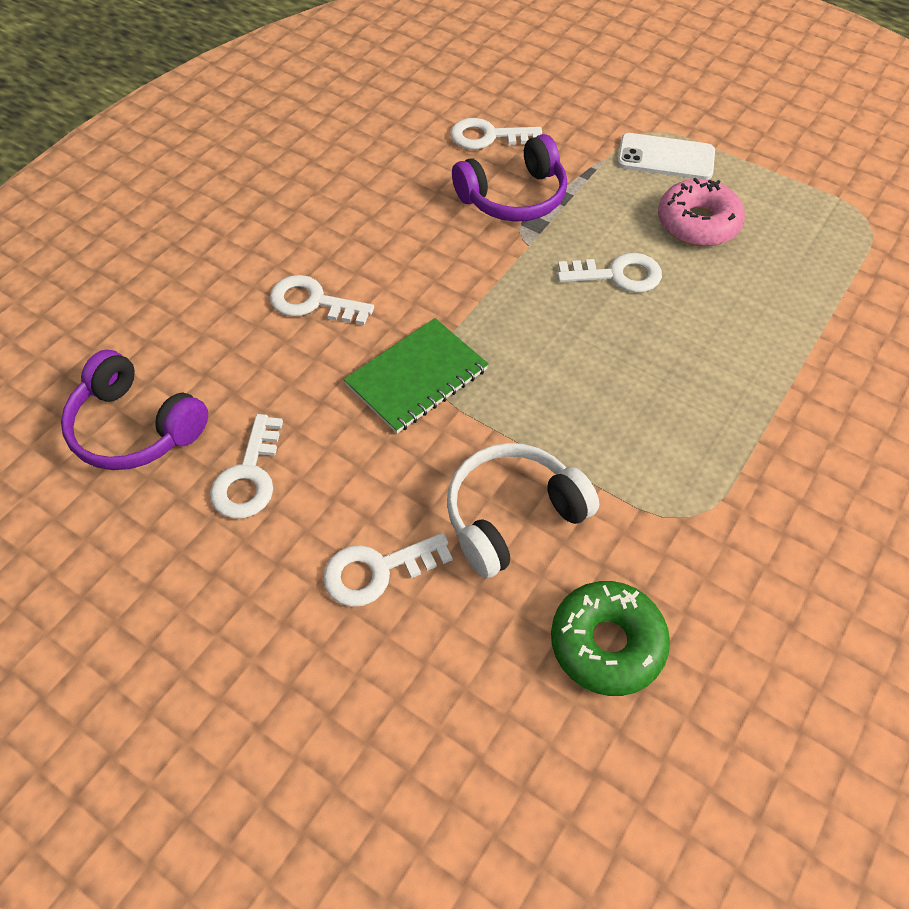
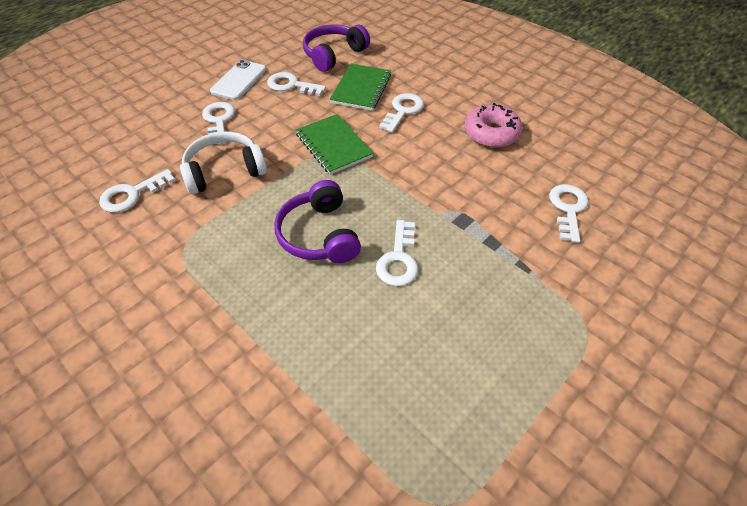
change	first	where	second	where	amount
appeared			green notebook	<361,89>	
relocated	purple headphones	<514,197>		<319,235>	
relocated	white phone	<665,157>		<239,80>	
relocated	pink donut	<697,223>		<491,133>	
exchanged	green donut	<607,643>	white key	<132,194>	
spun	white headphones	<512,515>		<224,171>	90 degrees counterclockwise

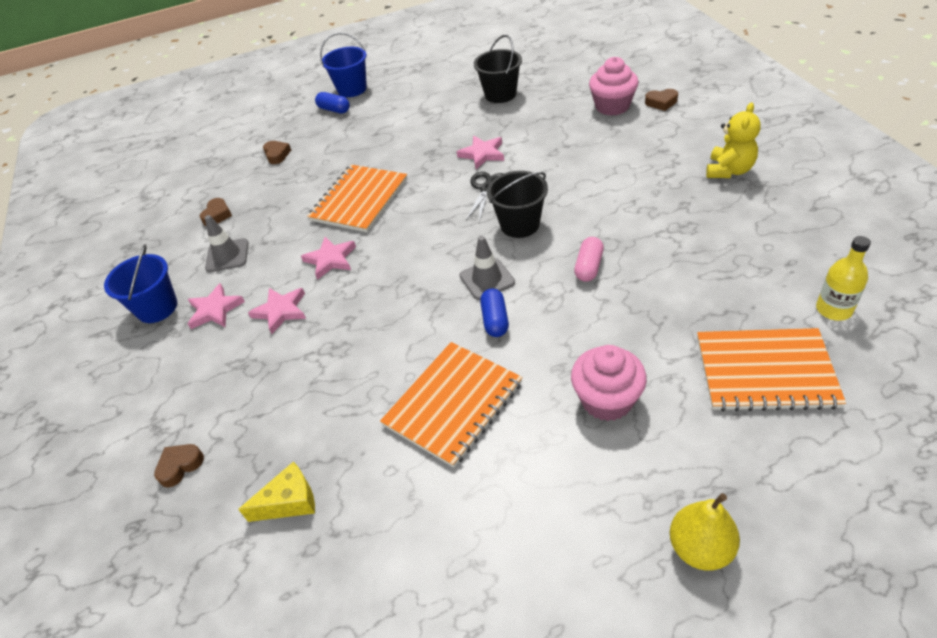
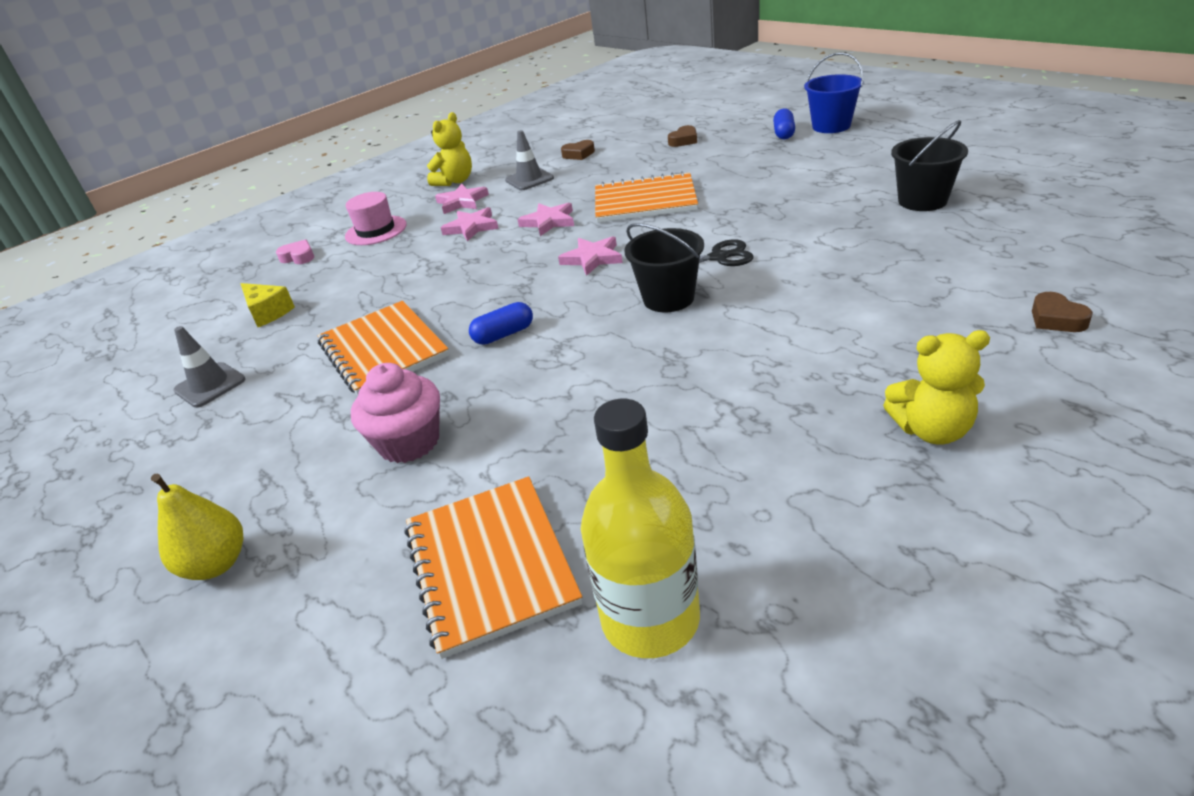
change	first	where	second	where	amount
missing	pink capsule	<588,267>			
missing	pink cupcake	<612,106>			
appeared			pink hat	<376,230>	
relocated	pink star	<482,154>		<592,258>	
relocated	grey traffic cone	<487,279>		<210,385>	
exchanged	blue bucket	<157,308>	yellow teddy bear	<455,181>	
colour	brown heart	<180,466>	pink heart	<298,257>	
spun	orange notebook	<453,404>		<383,350>	45 degrees clockwise
size	yellow bottle	<834,309>		<650,619>	x1.67

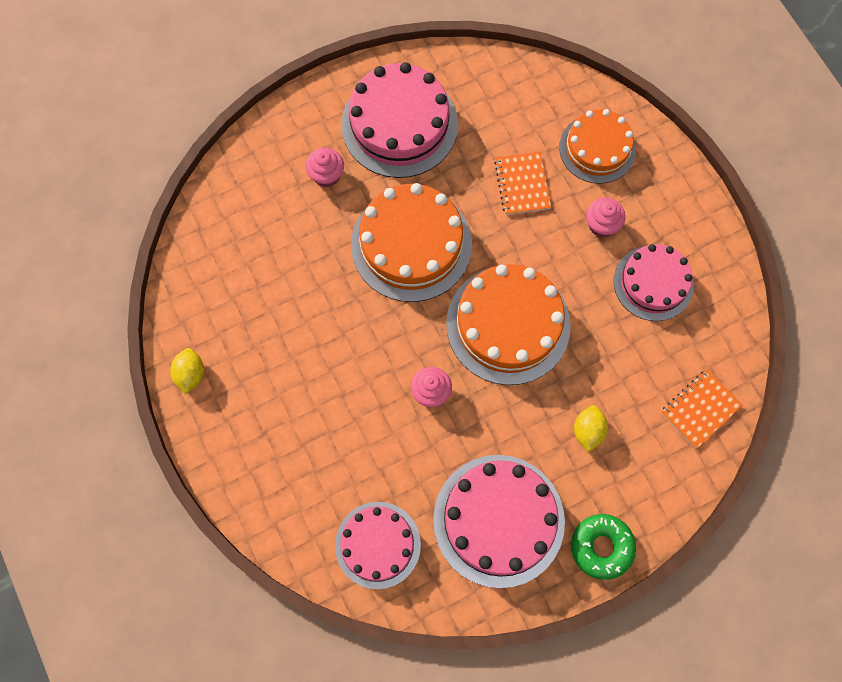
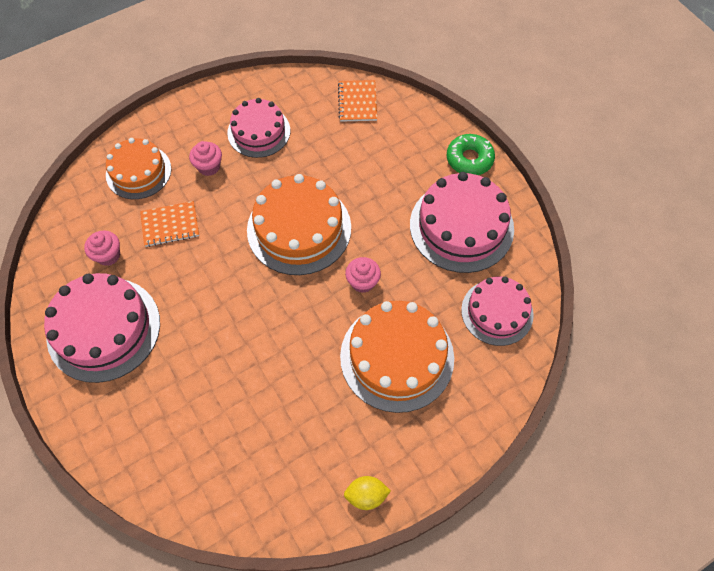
change	first	where	second	where	amount
missing	yellow lemon	<588,431>			
relocated	pink cupcake	<327,175>		<108,255>	
relocated	orange cake	<411,244>		<397,357>	
spun	orange notebook	<700,409>		<357,102>	45 degrees clockwise

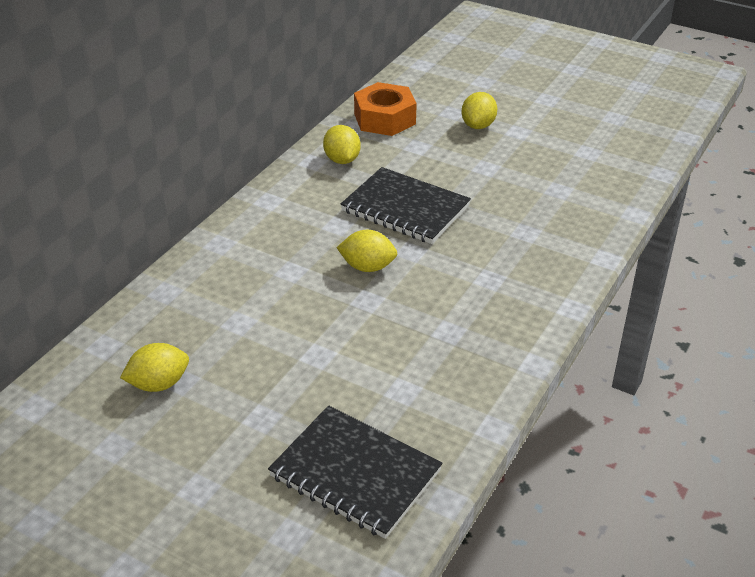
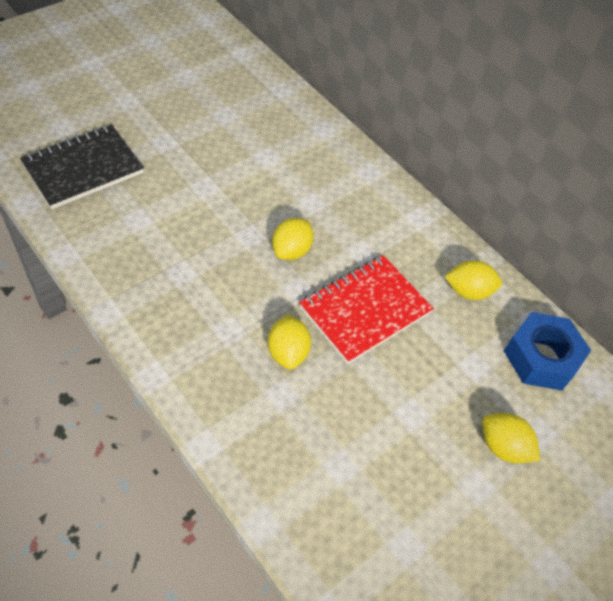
change	first	where	second	where	amount
relocated	yellow lemon	<159,384>		<288,352>	
colour	black notebook	<405,208>	red notebook	<365,310>	
colour	orange nut	<384,119>	blue nut	<541,357>	

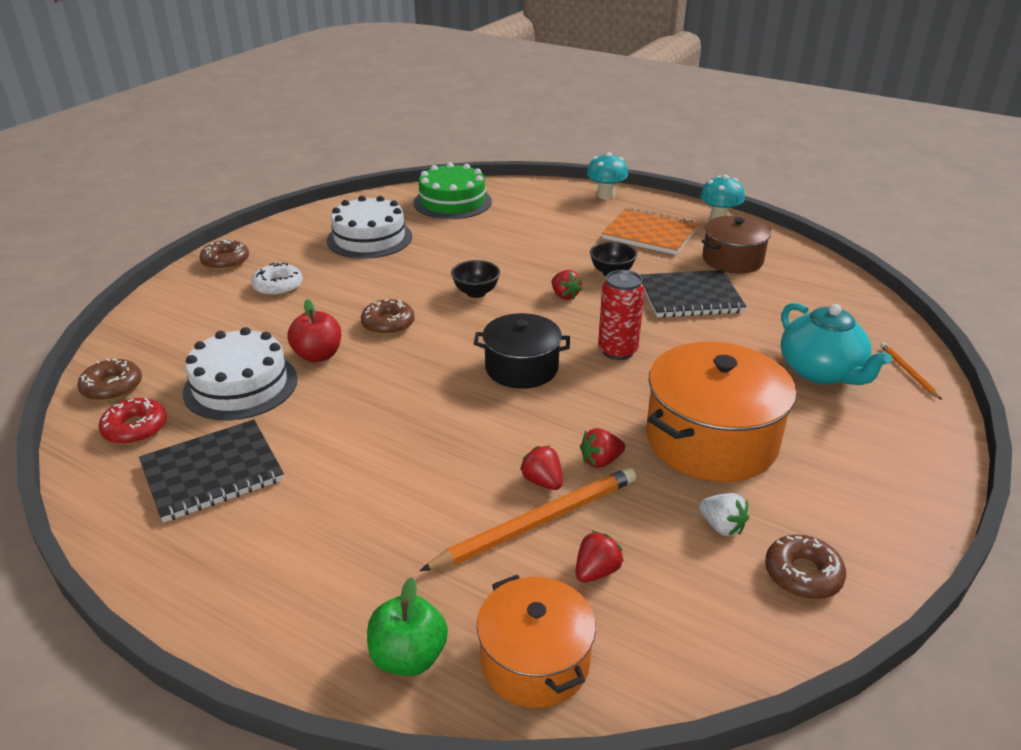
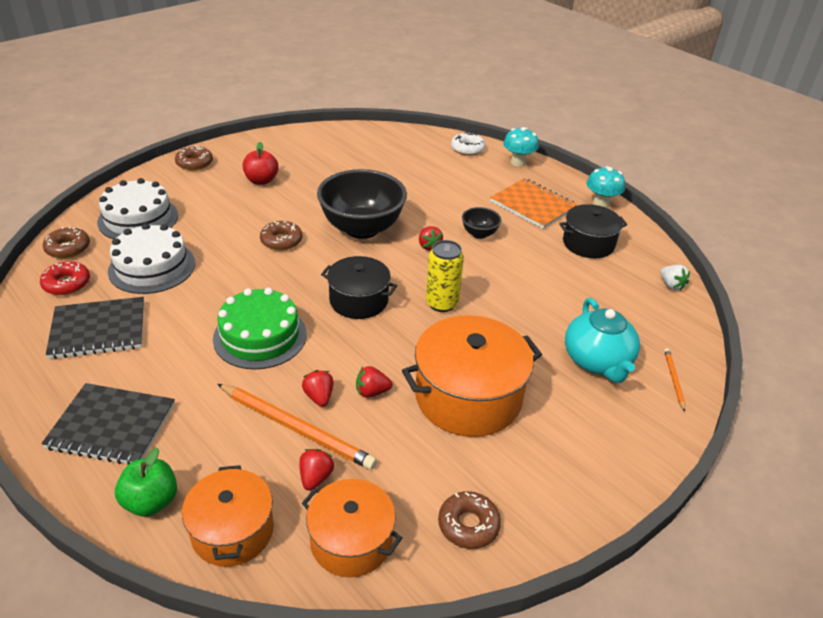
change	first	where	second	where	amount
appeared			orange pot	<351,541>	
relocated	white donut	<278,286>		<467,149>	
relocated	red apple	<318,355>		<261,181>	
relocated	white cake	<369,238>		<138,218>	
relocated	green cake	<452,202>		<260,336>	
relocated	black notebook	<690,297>		<112,426>	
relocated	white strawberry	<721,526>		<671,285>	
colour	red can	<617,351>	yellow can	<441,303>	
colour	brown pot	<732,260>	black pot	<588,243>	
spun	orange pencil	<537,522>		<296,428>	45 degrees clockwise
spun	red strawberry	<596,571>		<315,477>	45 degrees counterclockwise
size	black bowl	<476,292>		<362,228>	x2.20

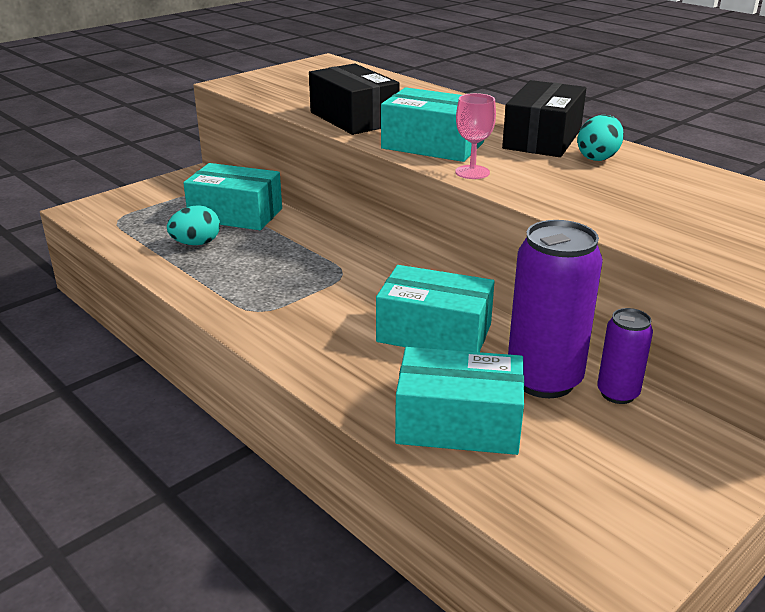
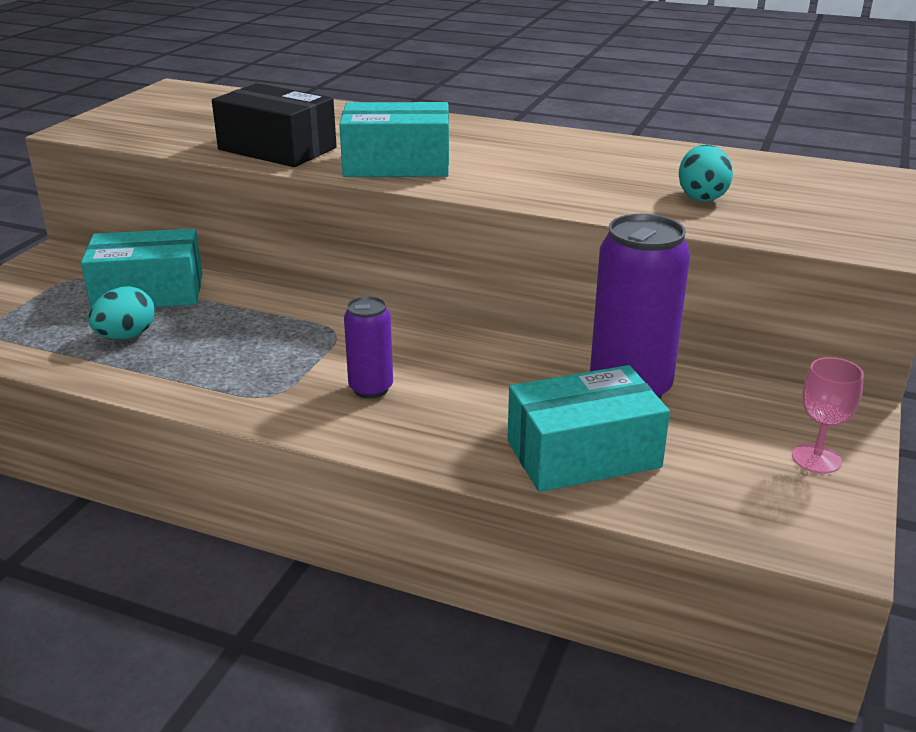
change	first	where	second	where	amount
missing	turquoise box	<434,333>			
missing	black box	<542,139>			
relocated	pink goblet	<472,172>		<816,459>	
relocated	turquoise egg	<598,157>		<701,197>	
relocated	purple can	<617,393>		<371,389>	

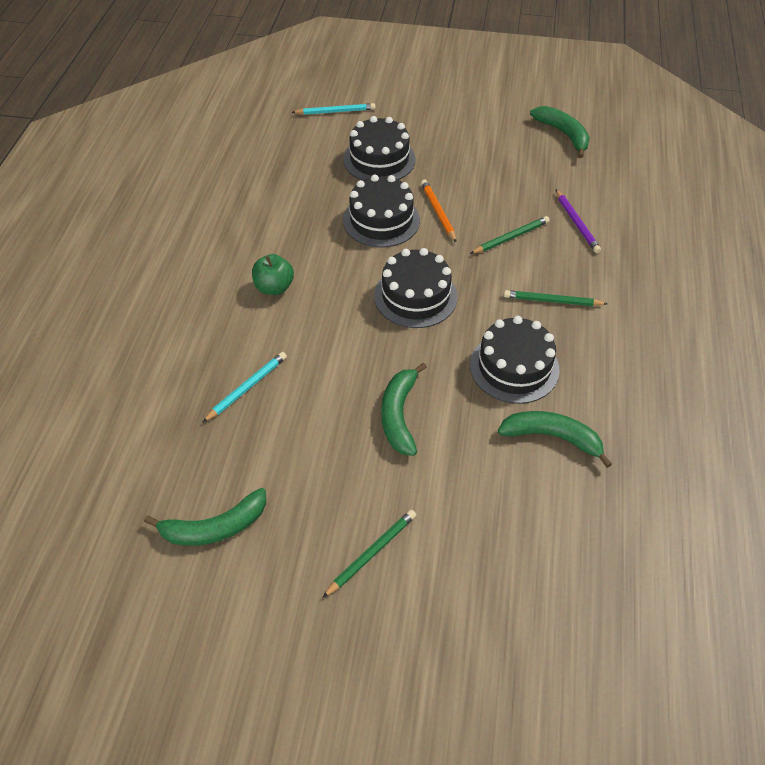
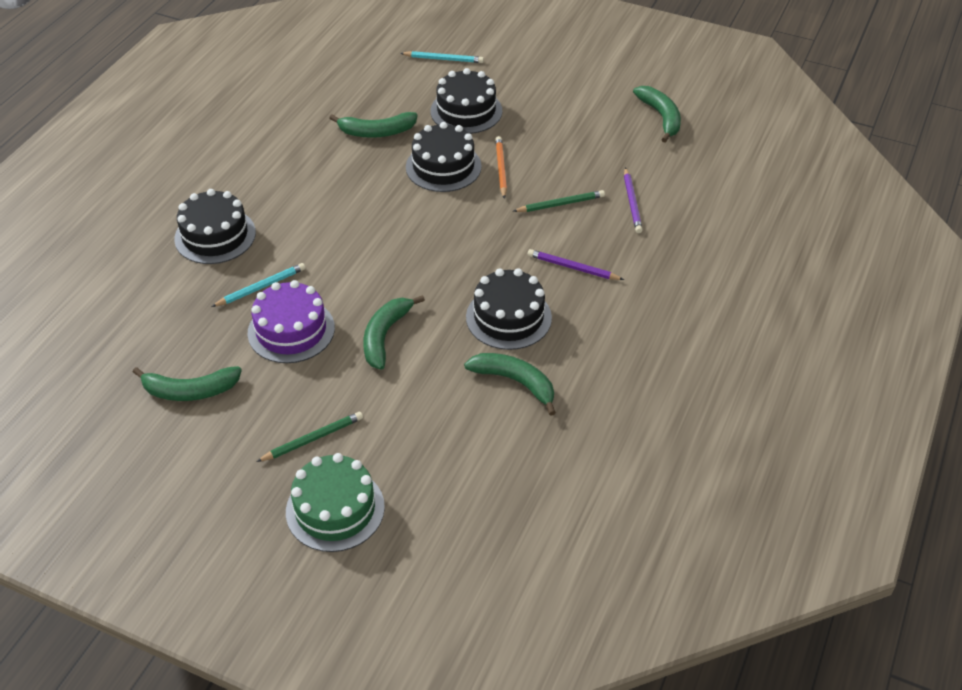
change	first	where	second	where	amount
missing	green apple	<274,287>			
appeared			purple cake	<291,330>	
appeared			green cake	<335,509>	
appeared			green banana	<376,132>	
relocated	black cake	<415,296>		<215,236>	
colour	green pencil	<552,301>	purple pencil	<573,267>	

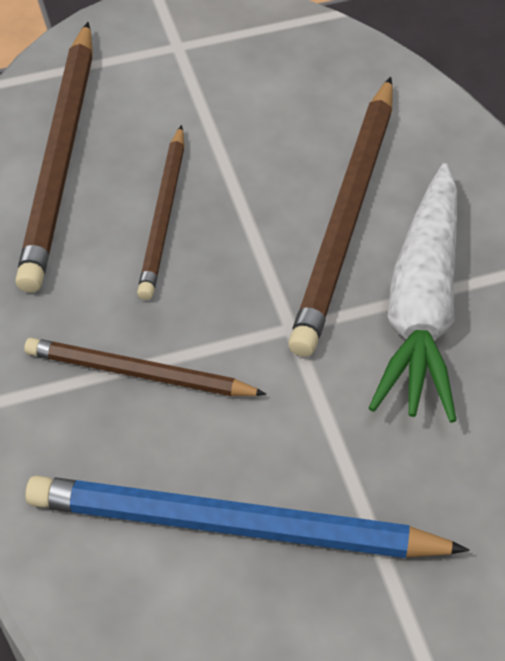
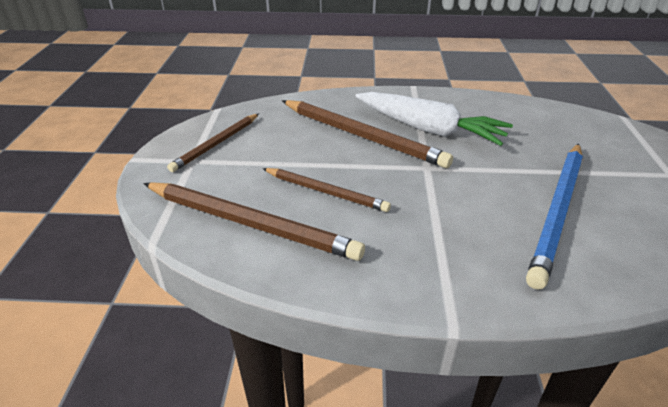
change	first	where	second	where	amount
relocated	brown pencil	<139,374>		<217,144>	

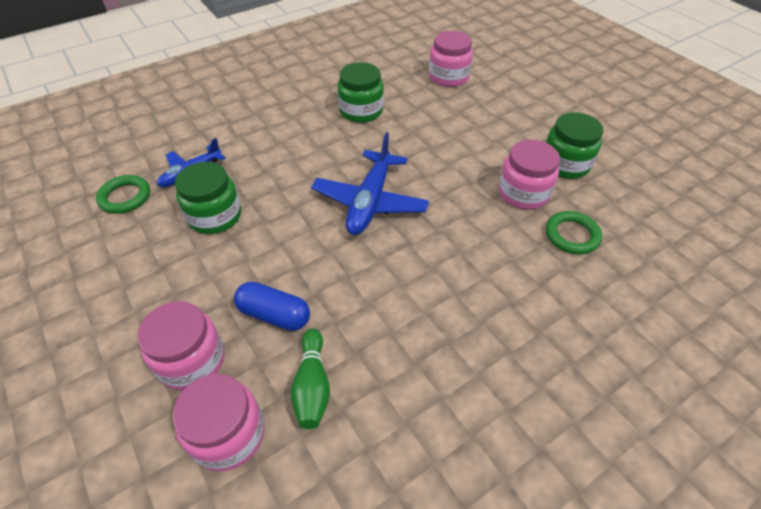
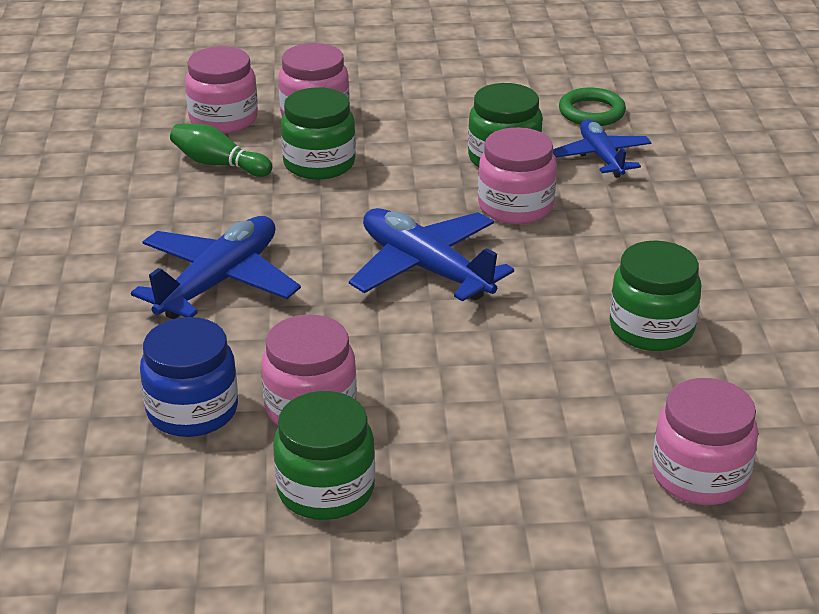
change	first	where	second	where	amount
appeared			blue plane	<219,281>	
appeared			pink jar	<515,206>	
exchanged	blue capsule	<274,315>	green jar	<319,163>	
exchanged	green ring	<572,235>	blue jar	<192,410>	

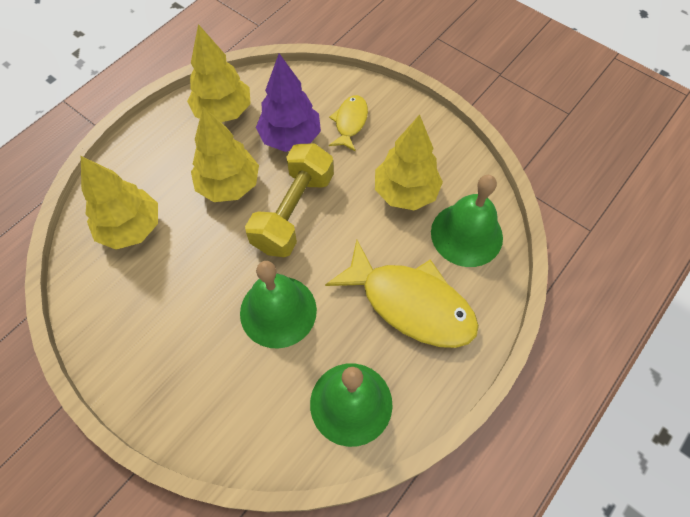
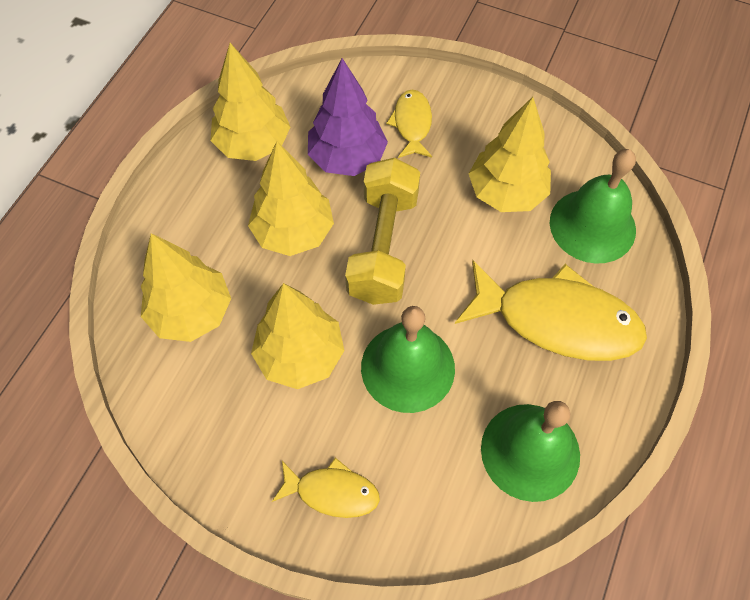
change	first	where	second	where	amount
appeared			yellow tree	<300,355>	
appeared			yellow fish	<332,492>	

